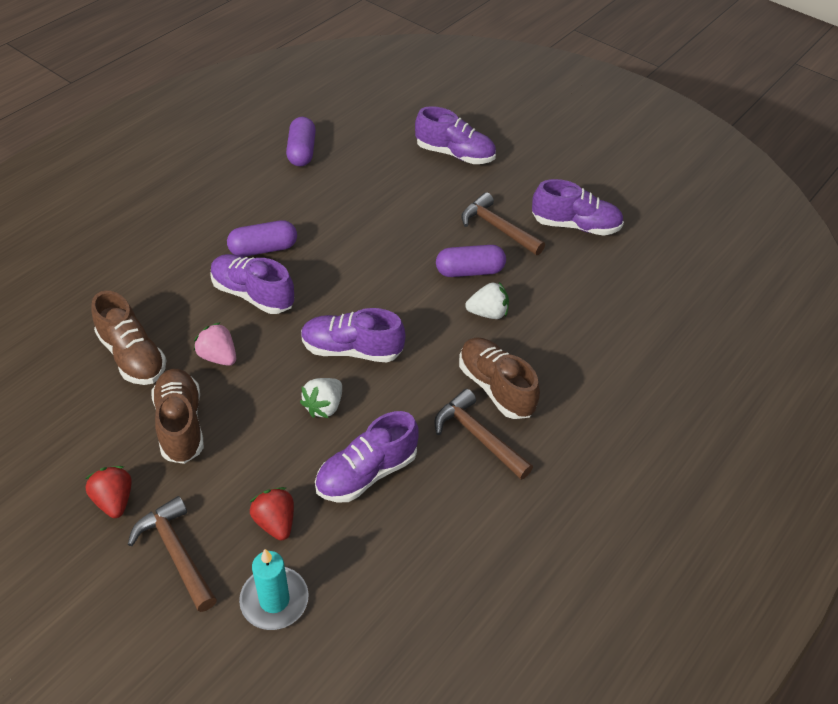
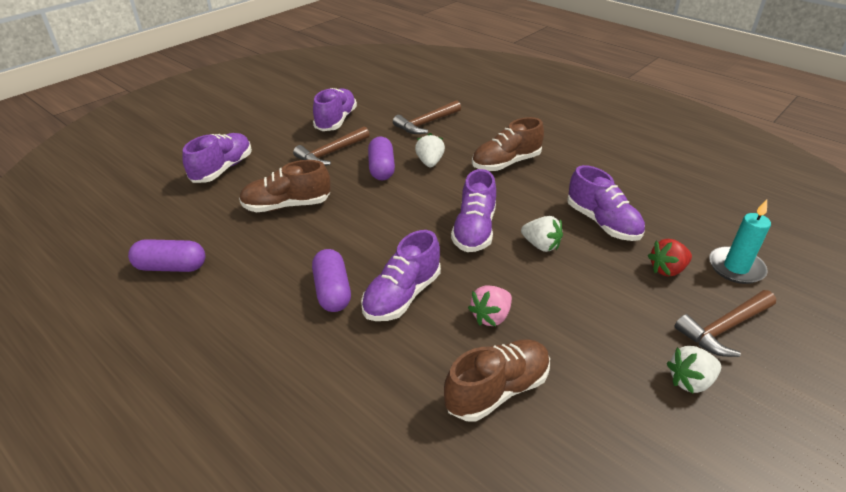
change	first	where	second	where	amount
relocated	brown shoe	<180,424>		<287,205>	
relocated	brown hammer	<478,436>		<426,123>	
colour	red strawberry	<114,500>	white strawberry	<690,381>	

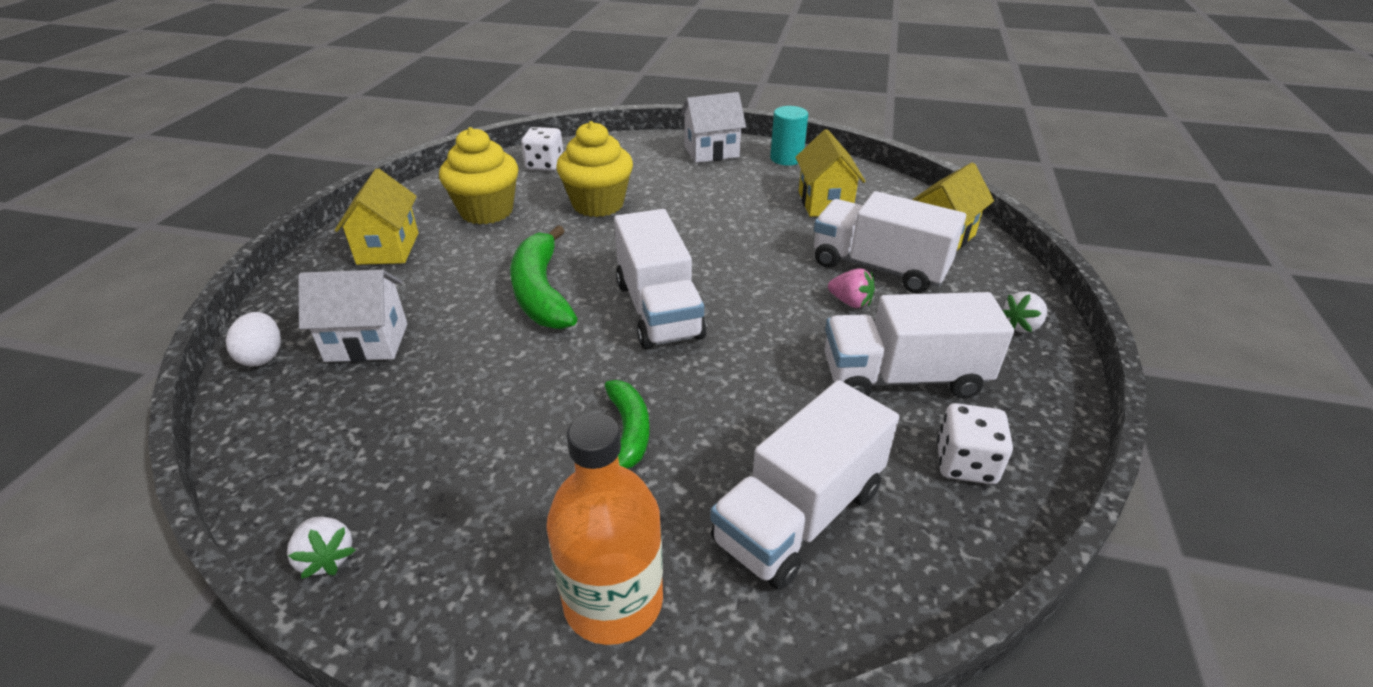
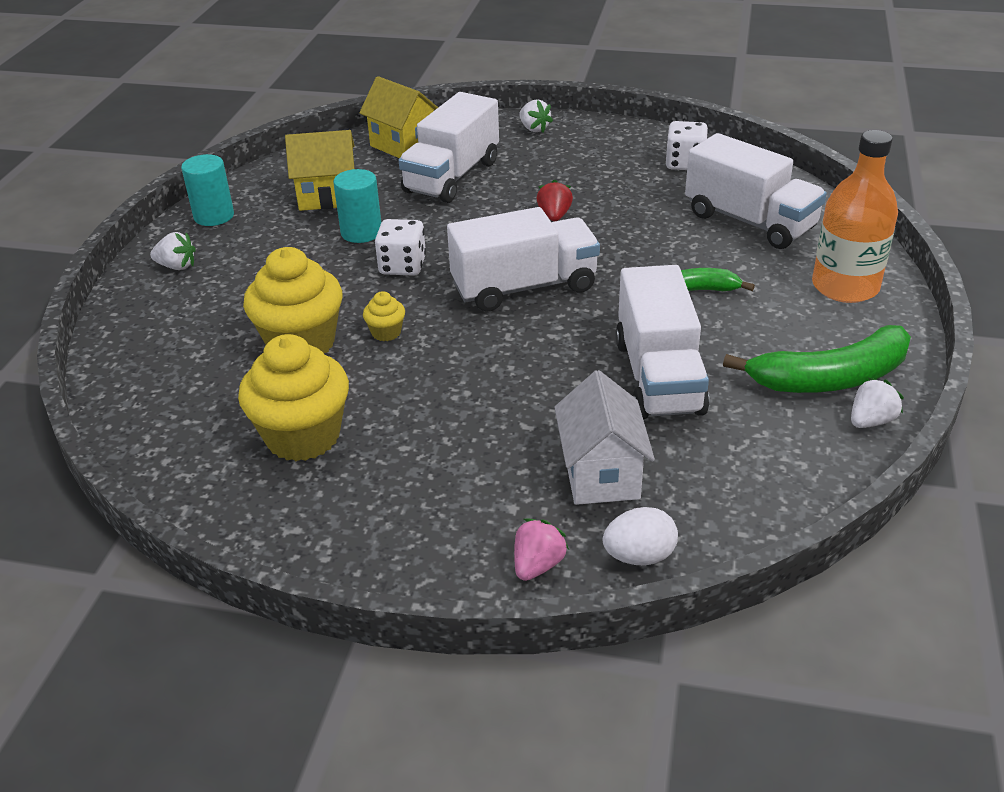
change	first	where	second	where	amount
missing	yellow house	<388,248>			
appeared			turquoise cylinder	<361,232>	
appeared			yellow cupcake	<386,332>	
appeared			red strawberry	<554,216>	
relocated	green banana	<541,292>		<830,378>	
relocated	white dice	<545,165>		<402,266>	
relocated	white truck	<903,377>		<658,376>	
relocated	pink strawberry	<850,302>		<537,565>	
exchanged	white house	<711,152>	white strawberry	<177,266>	

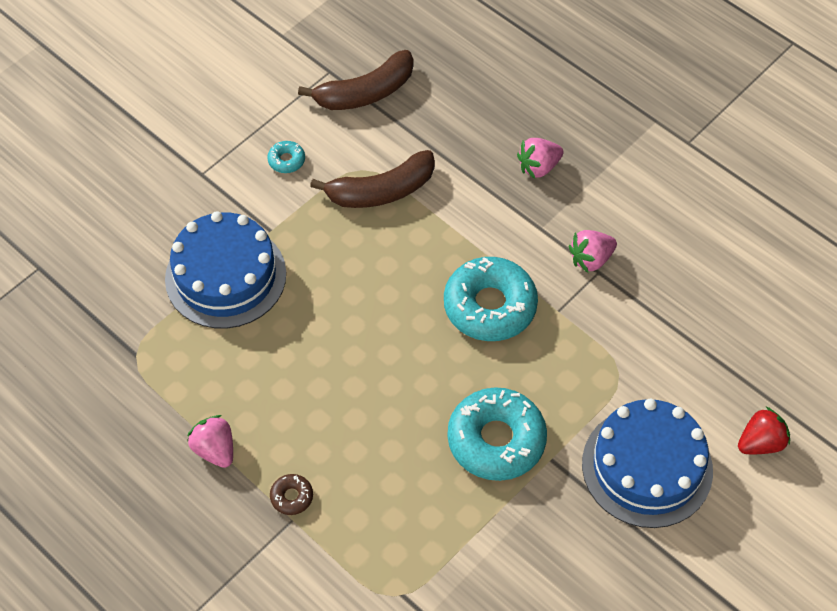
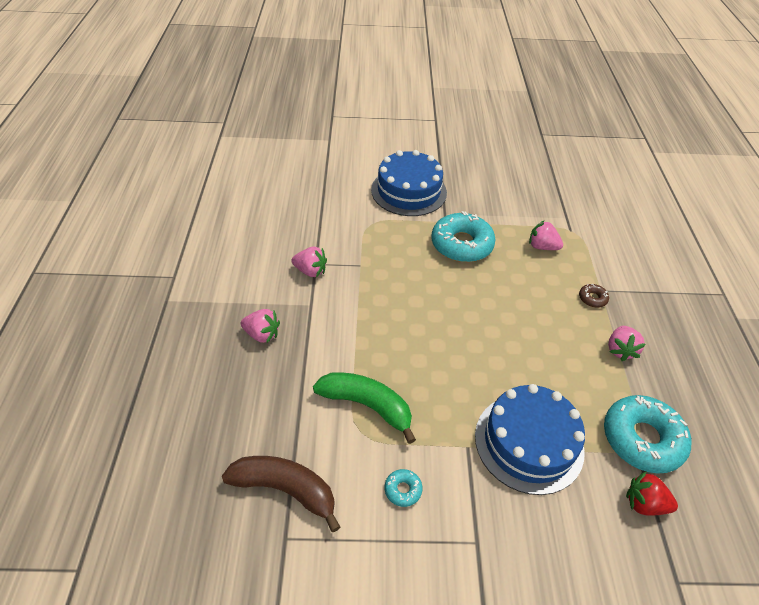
change	first	where	second	where	amount
appeared			pink strawberry	<542,247>	
relocated	turquoise donut	<490,306>		<642,439>	
relocated	red strawberry	<760,443>		<644,504>	
colour	brown banana	<381,191>	green banana	<367,406>	

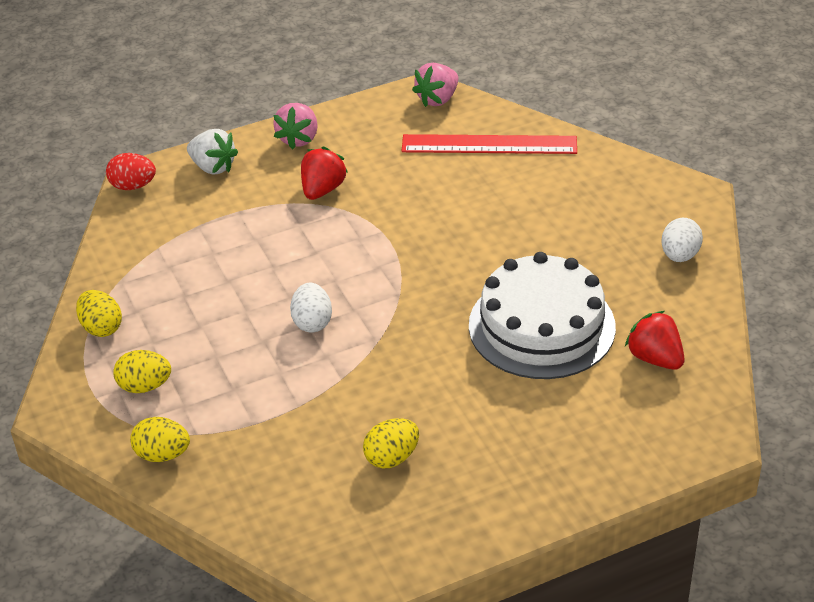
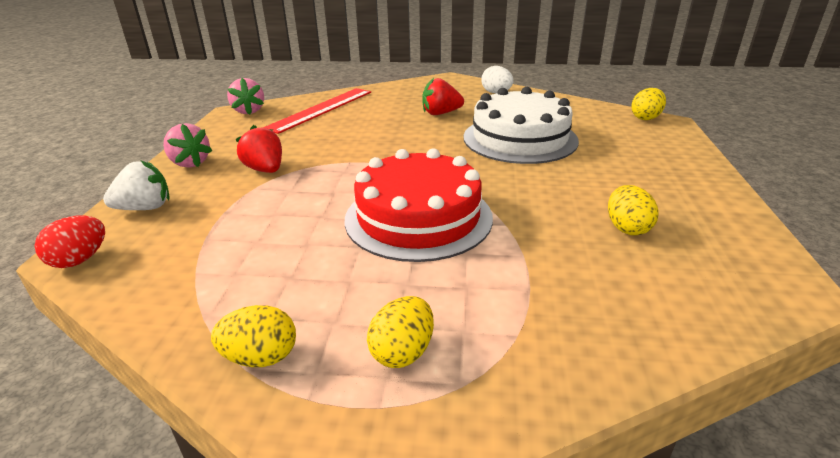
change	first	where	second	where	amount
relocated	yellow egg	<162,454>		<645,118>	
relocated	red strawberry	<655,358>		<441,113>	
exchanged	white egg	<312,322>	red cake	<418,217>	

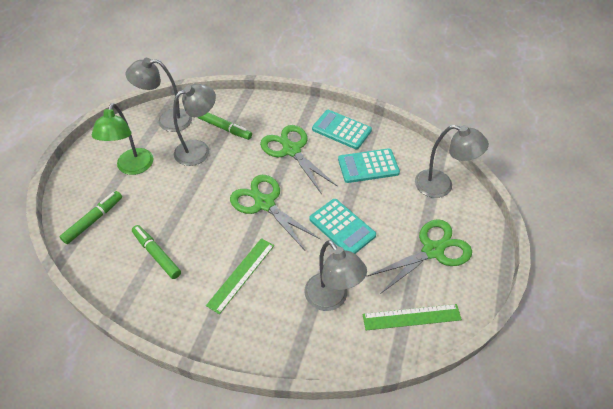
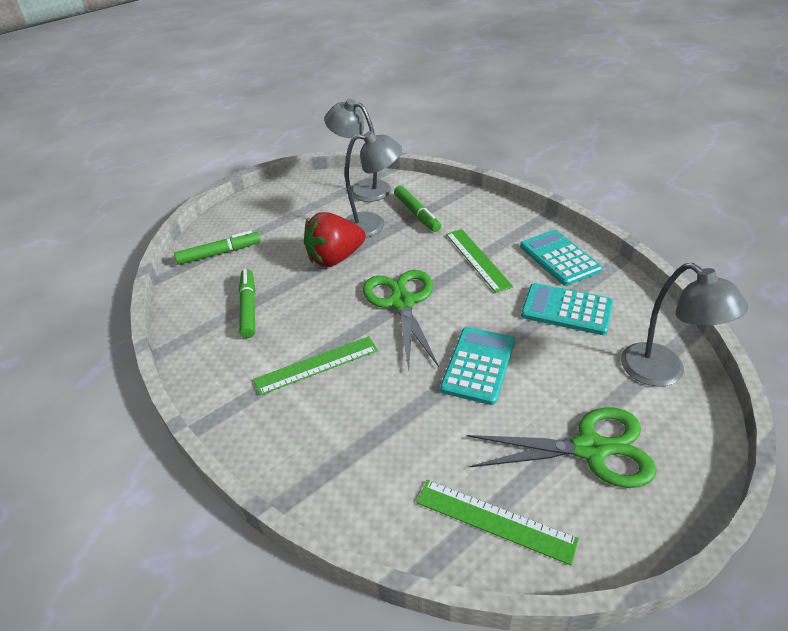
change	first	where	second	where	amount
missing	green lamp	<133,168>			
missing	grey lamp	<331,299>			
appeared			red strawberry	<335,258>	
exchanged	green scissors	<291,150>	green ruler	<477,259>	
spun	turquoise calculator	<342,227>		<478,365>	150 degrees counterclockwise

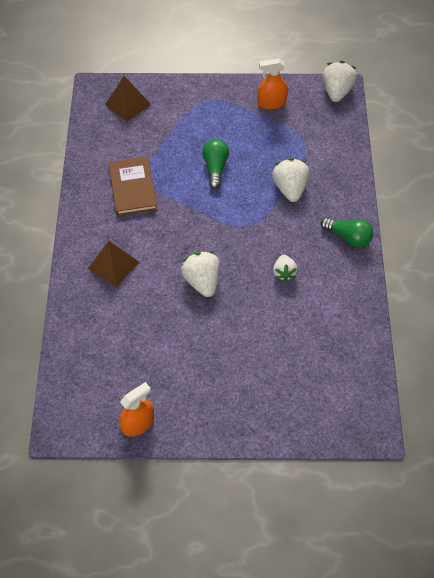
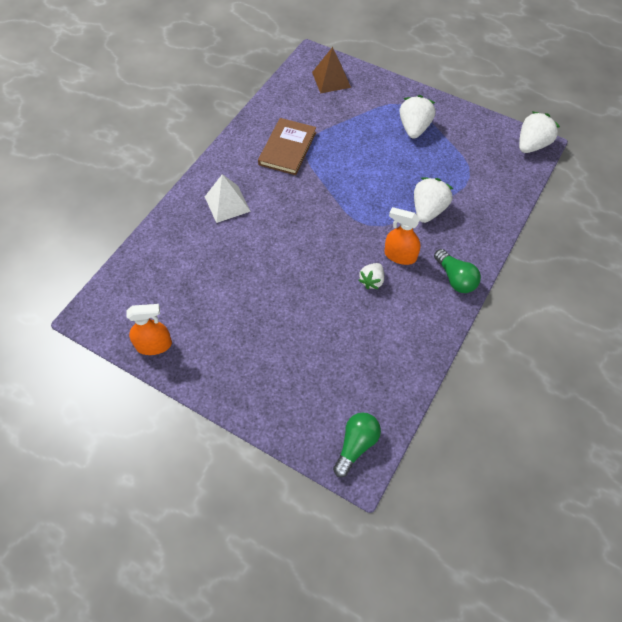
change	first	where	second	where	amount
relocated	white strawberry	<202,281>		<414,128>	
relocated	green light bulb	<215,167>		<356,445>	
relocated	orange spray bottle	<271,103>		<400,255>	
colour	brown pyramid	<113,265>	white pyramid	<227,203>	

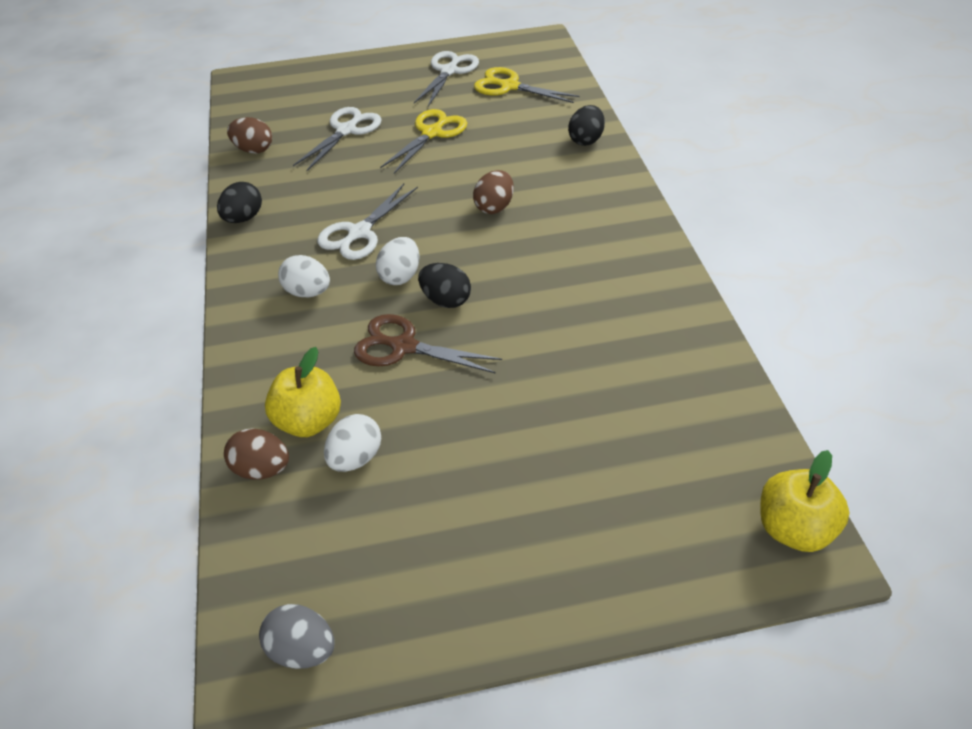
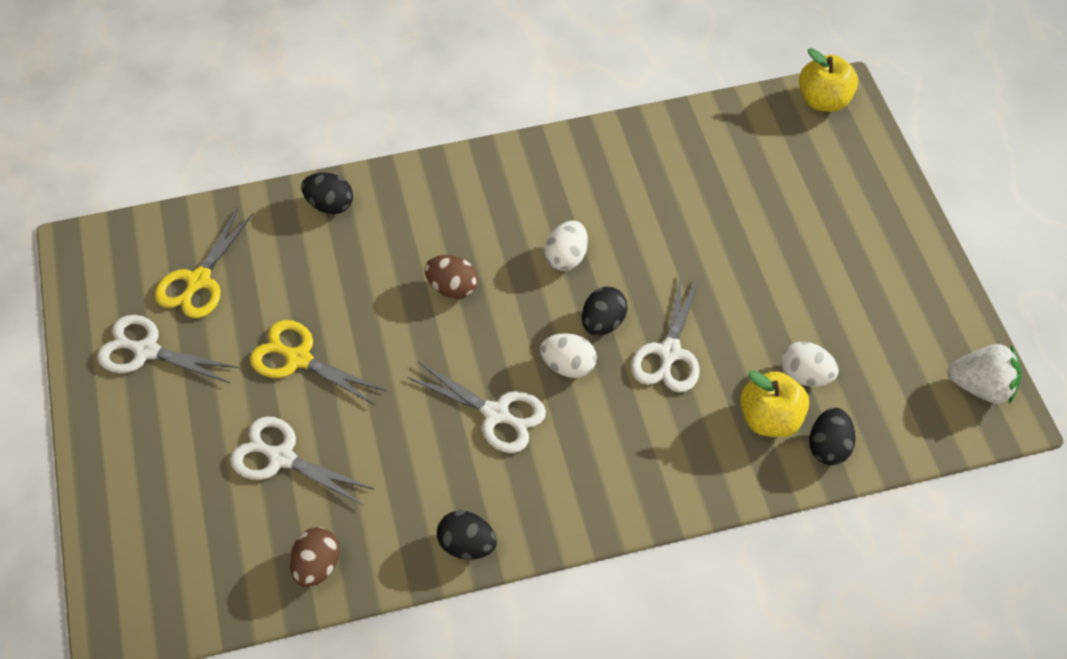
change	first	where	second	where	amount
relocated	white egg	<308,292>		<566,257>	
exchanged	grey egg	<302,649>	white strawberry	<980,387>	
colour	brown egg	<262,469>	black egg	<828,447>	
colour	brown scissors	<404,346>	white scissors	<669,352>	

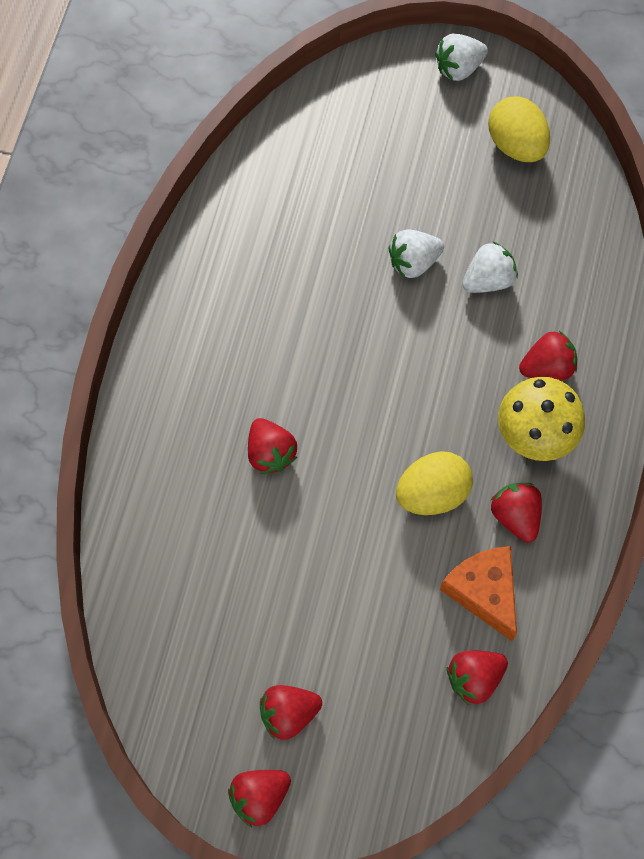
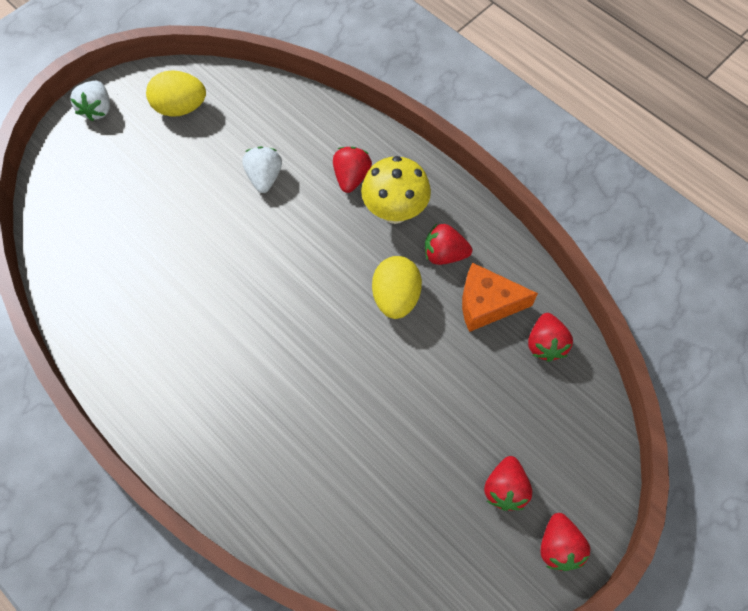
change	first	where	second	where	amount
missing	red strawberry	<270,452>			
missing	white strawberry	<413,261>			

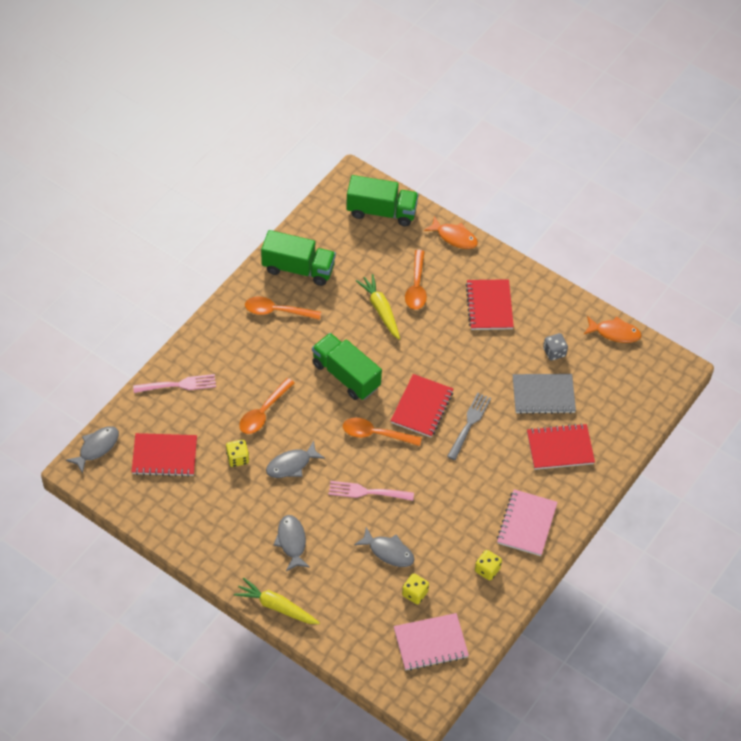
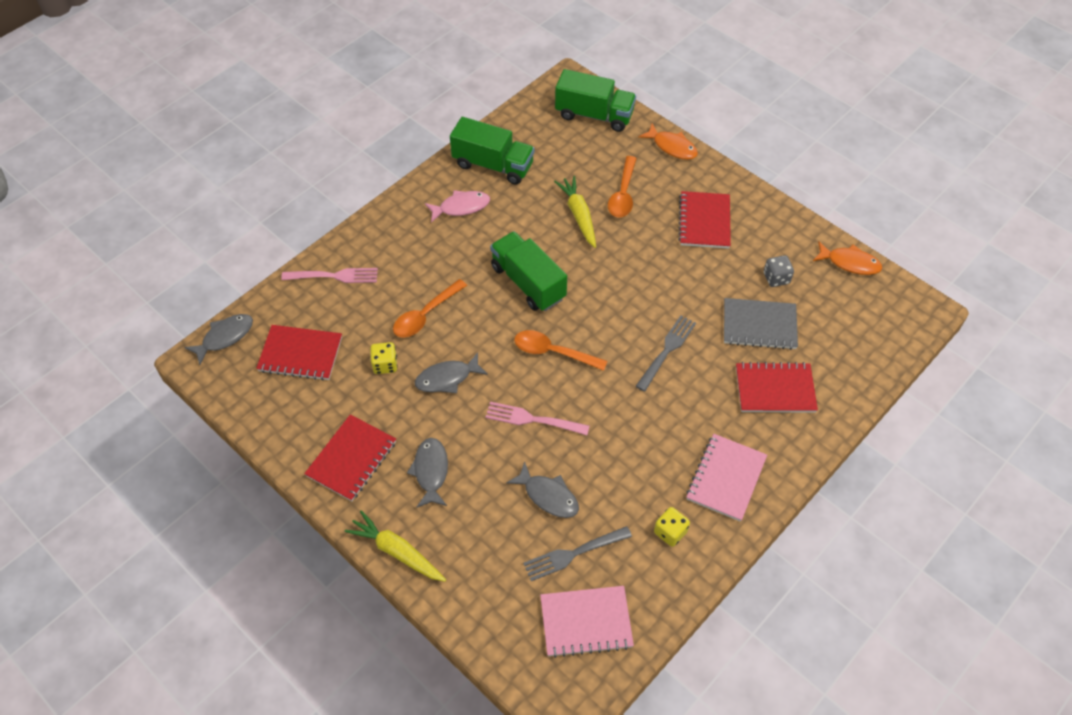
change	first	where	second	where	amount
relocated	red notebook	<422,407>		<352,459>	
exchanged	orange spoon	<277,311>	pink fish	<461,207>	
exchanged	yellow dice	<414,593>	grey fork	<574,553>	

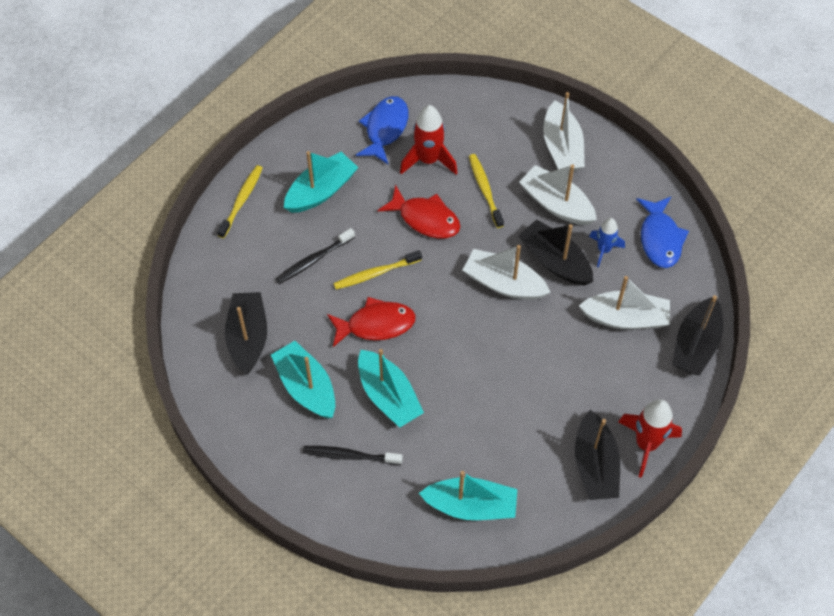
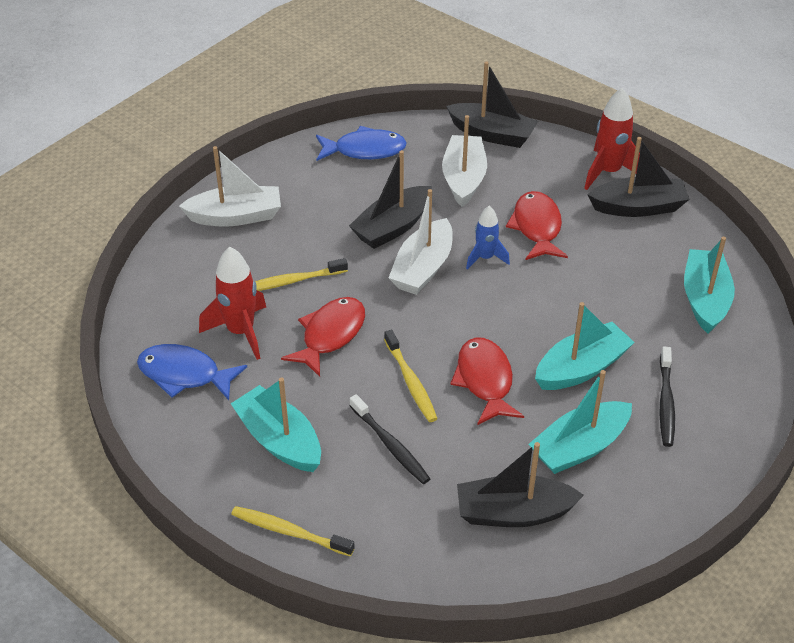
change	first	where	second	where	amount
missing	white boat	<556,204>			
appeared			red fish	<537,227>	
relocated	blue rocket	<604,250>		<485,258>	

